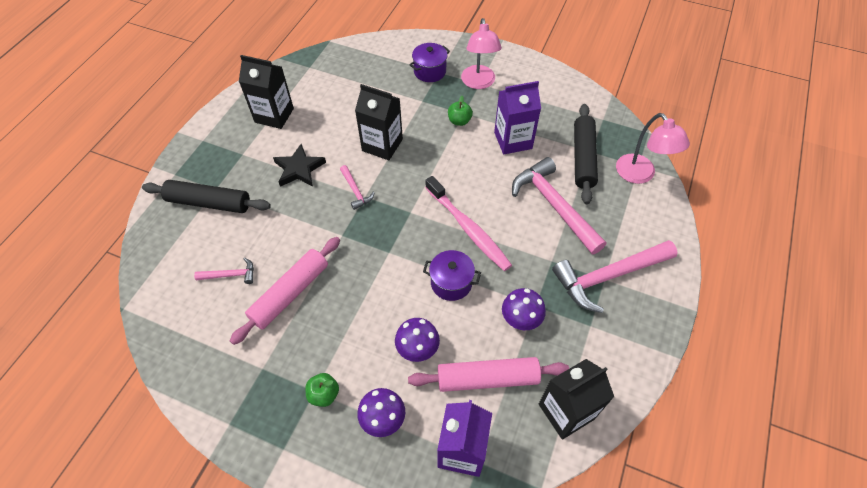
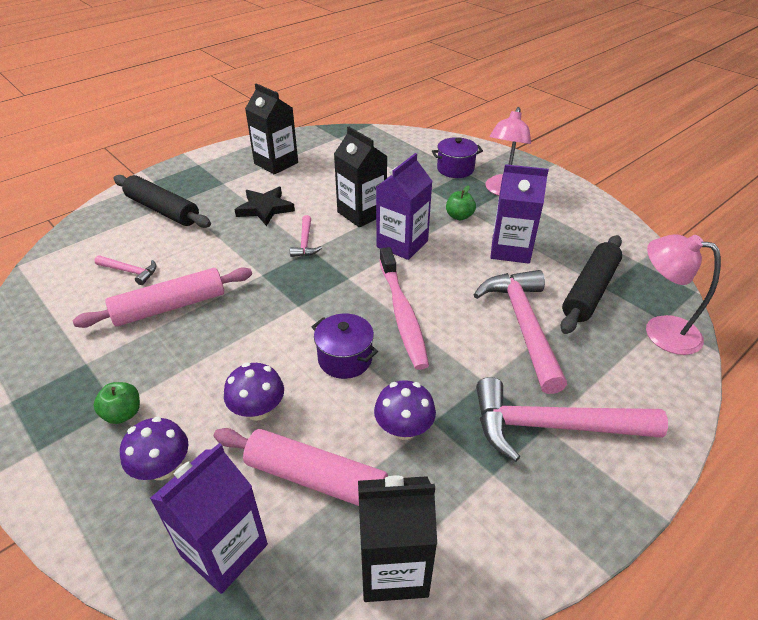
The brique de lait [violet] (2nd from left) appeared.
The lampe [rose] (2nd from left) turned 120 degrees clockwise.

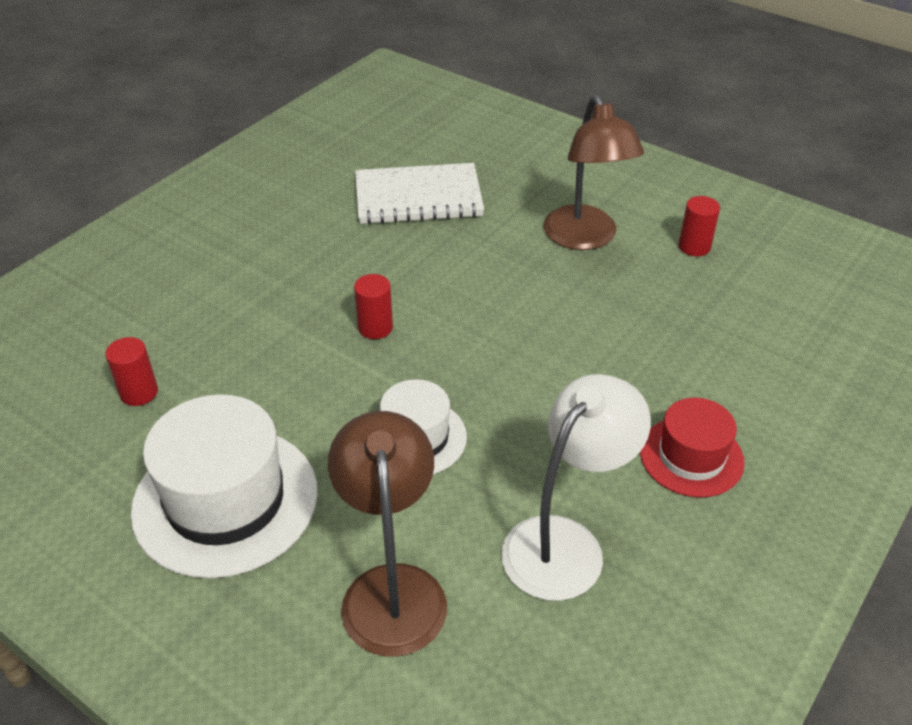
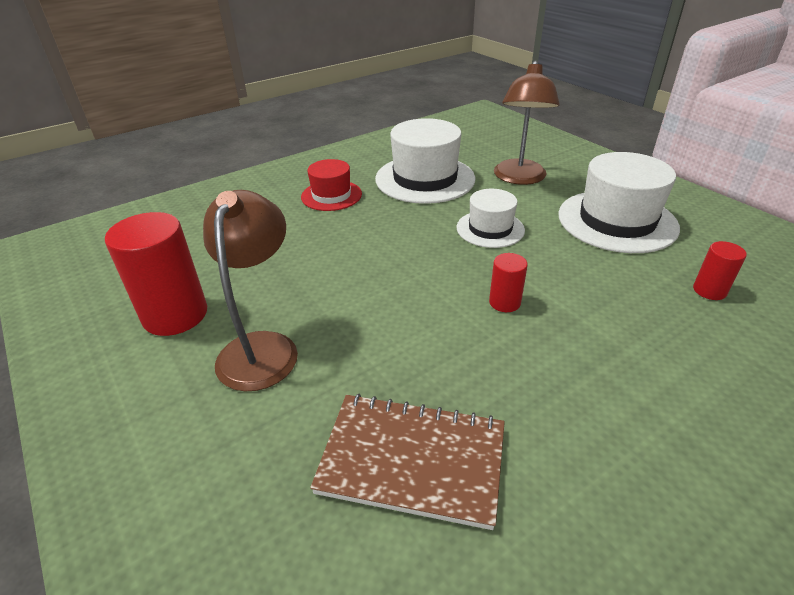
The lampe [blanc] was replaced by the chapeau [blanc] (1st from left).
The carnet [blanc] became the carnet [marron].
The cylindre [rouge] (3rd from left in the first image) changed to 1.99 times the size.

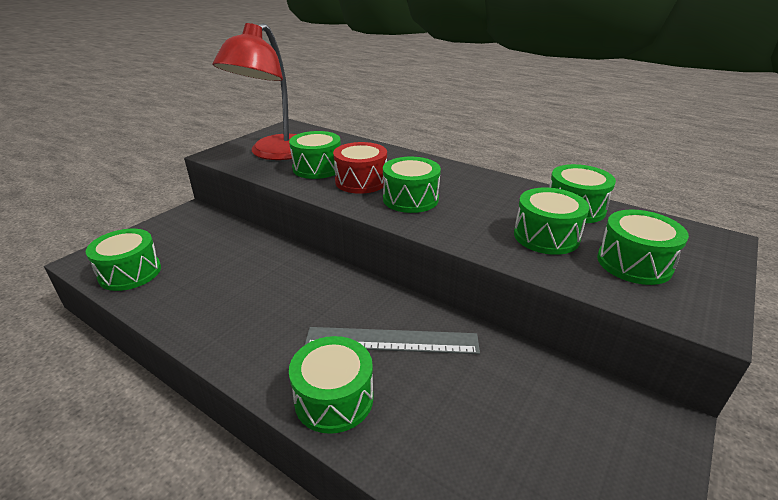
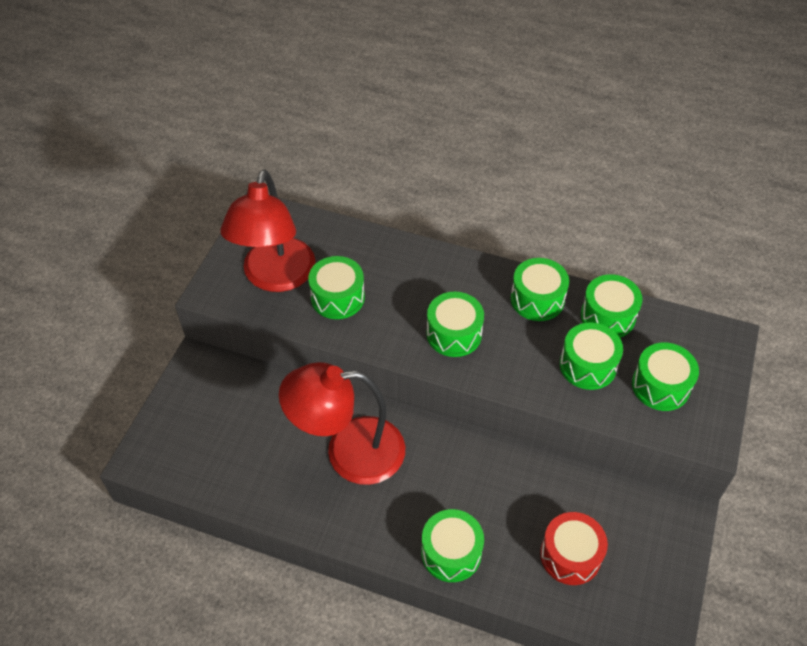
The règle [gris] disappeared.
The lampe [rouge] (2nd from left) appeared.
The tambour [vert] (1st from left in the first image) moved.
The tambour [rouge] moved.

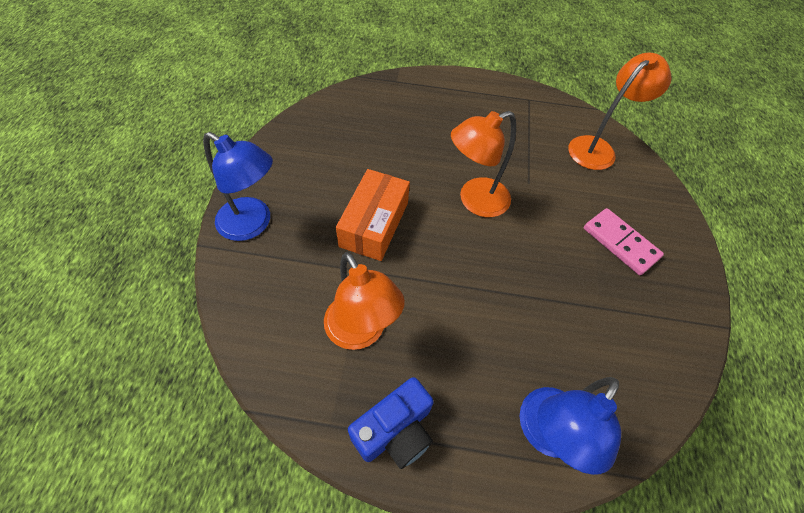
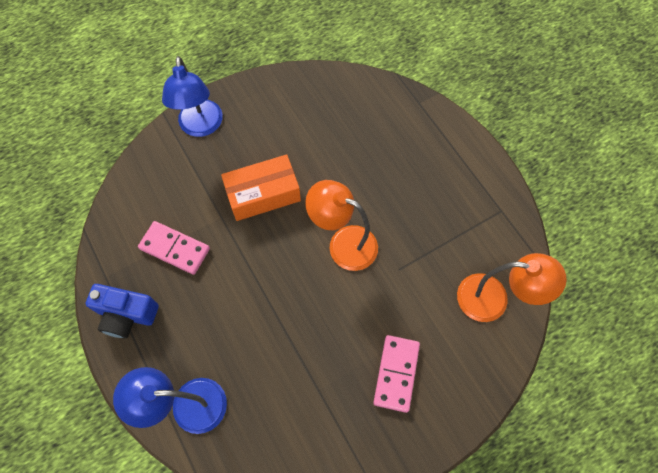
The lampe [orange] (1st from left) was replaced by the domino [rose] (1st from left).

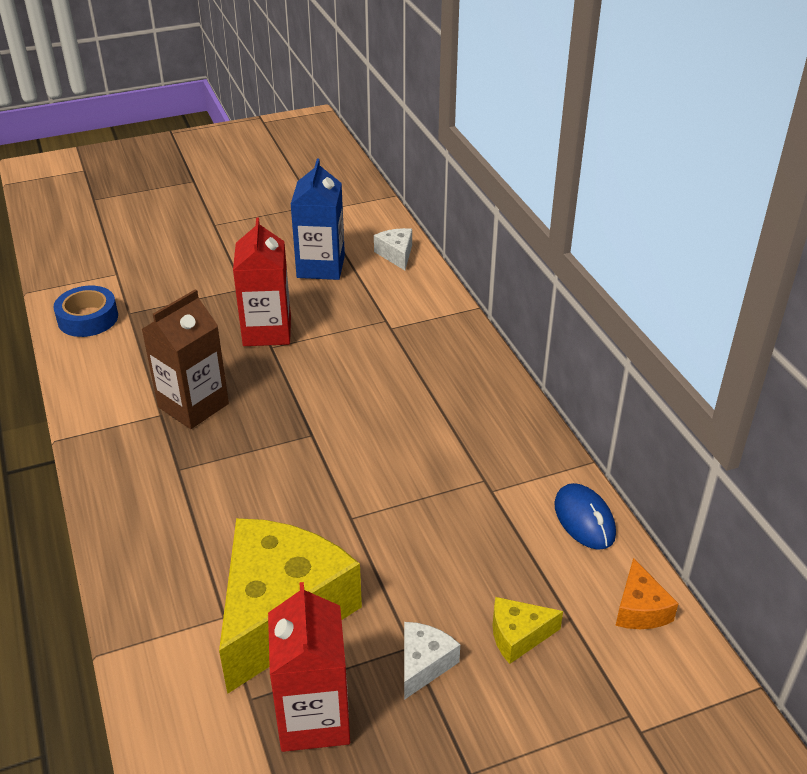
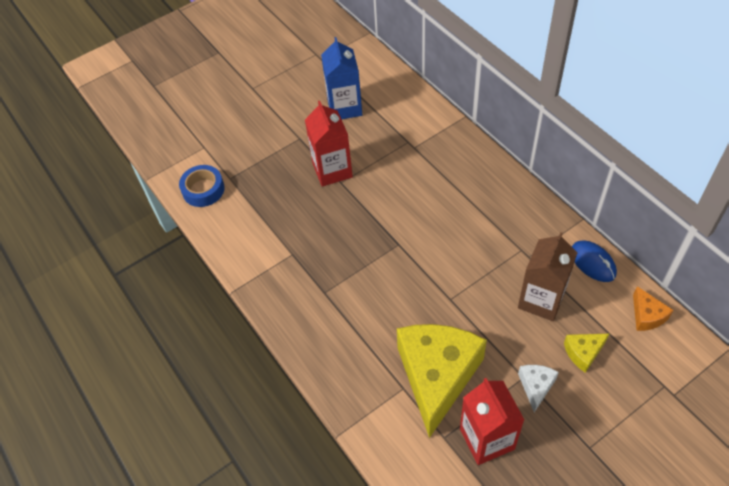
The fromage [blanc] (1st from left) disappeared.
The brique de lait [marron] moved.

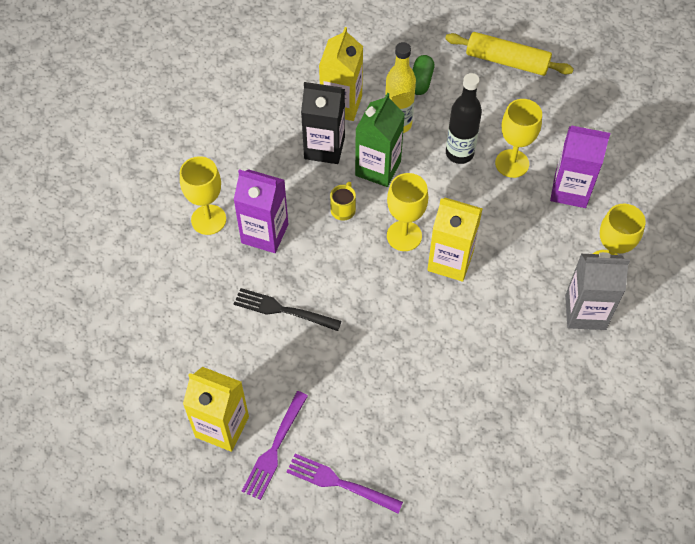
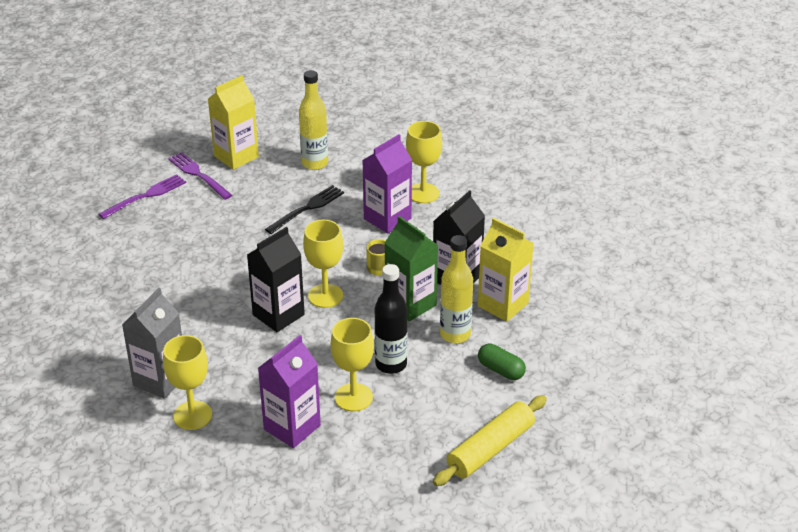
The bouteille [jaune] (1st from left) appeared.
The brique de lait [jaune] (3rd from left) became the brique de lait [noir] (1st from left).

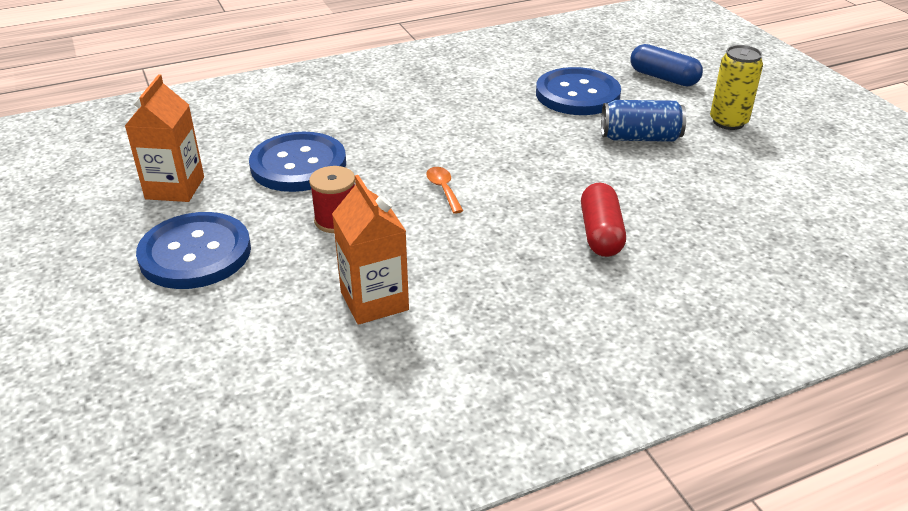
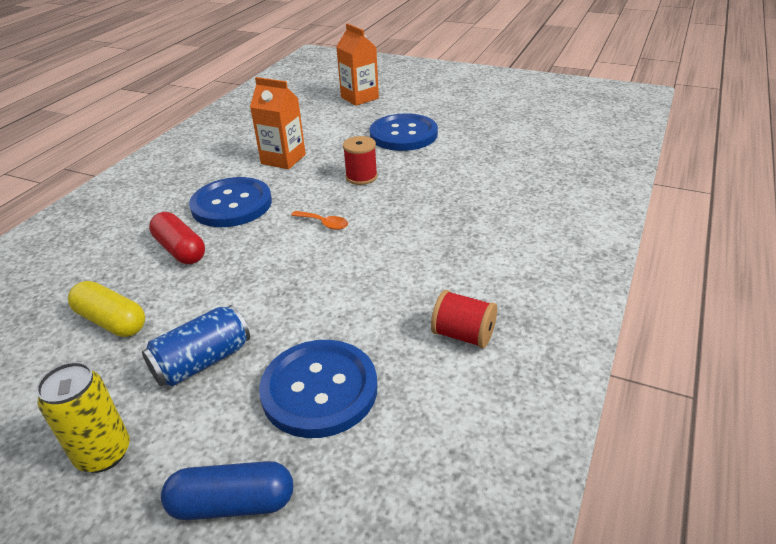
The gélule [jaune] appeared.
The bobine [rouge] (2nd from left) appeared.
The brique de lait [orange] (1st from left in the first image) moved.
The bouton [bleu] (2nd from left in the first image) moved.

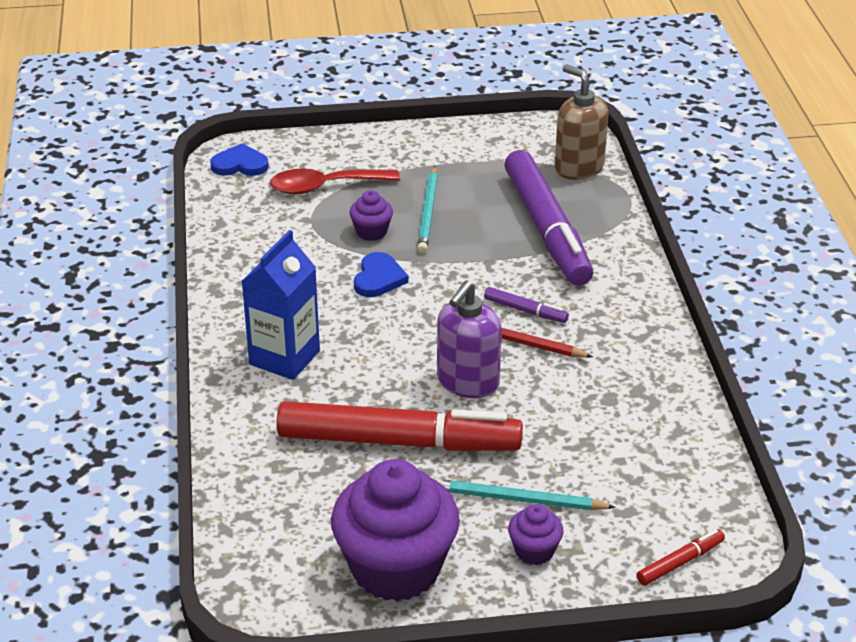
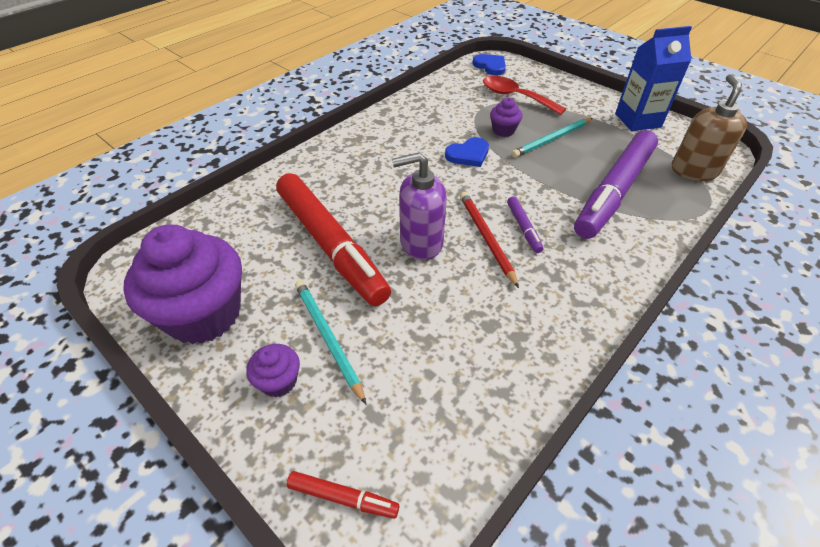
The brique de lait [bleu] moved.

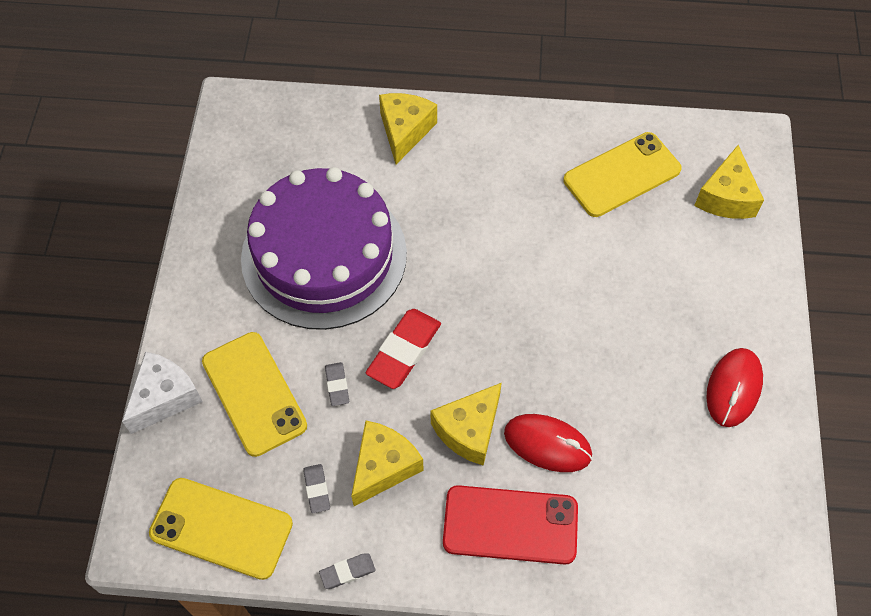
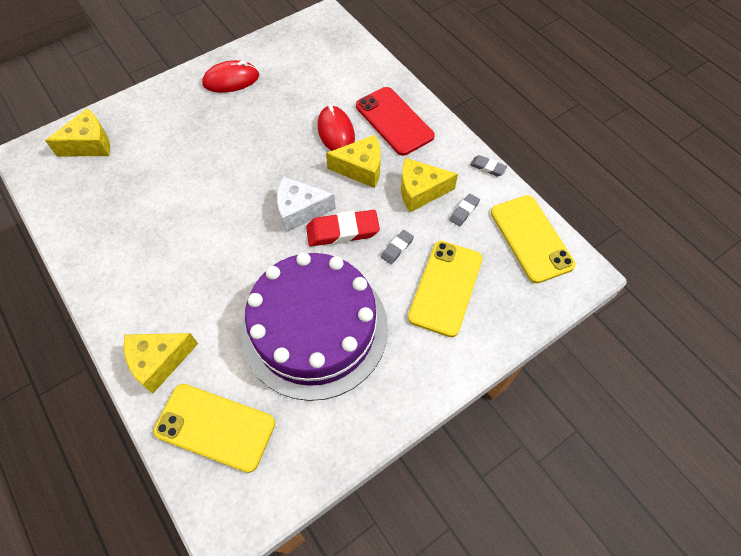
The fromage [blanc] moved.
The téléphone [jaune] (3rd from left in the first image) moved.

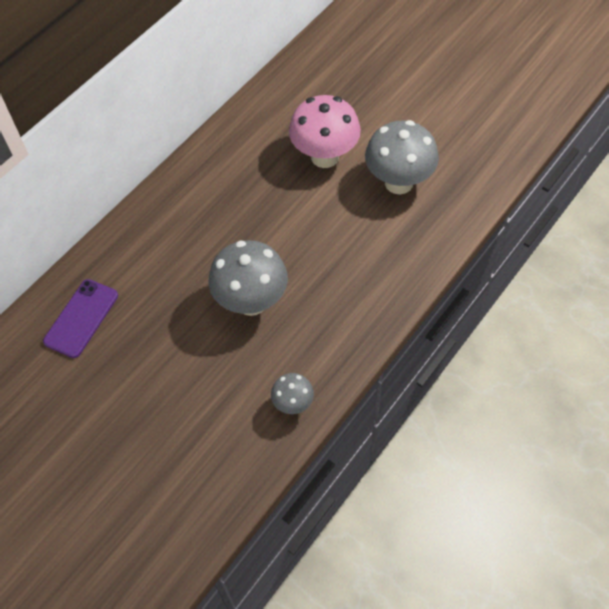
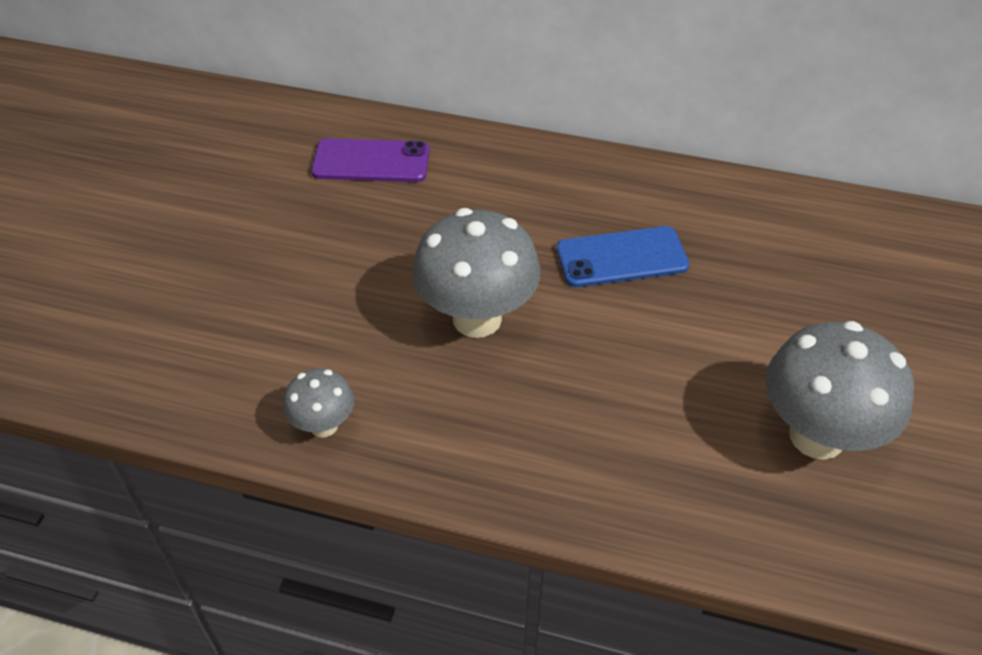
The champignon [rose] disappeared.
The téléphone [bleu] appeared.

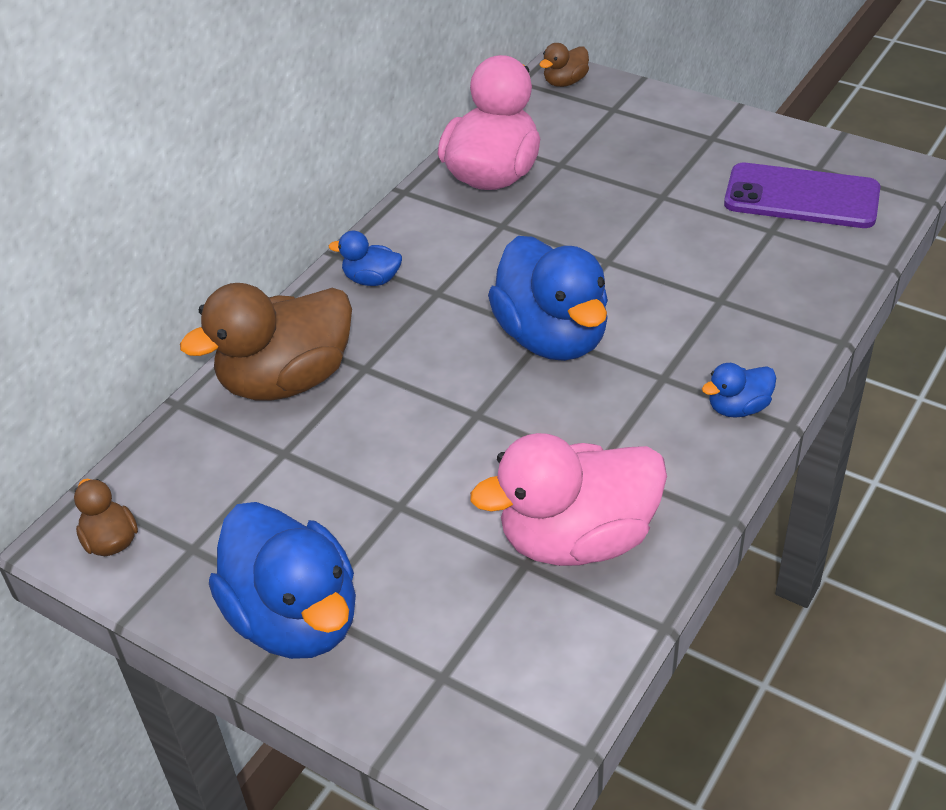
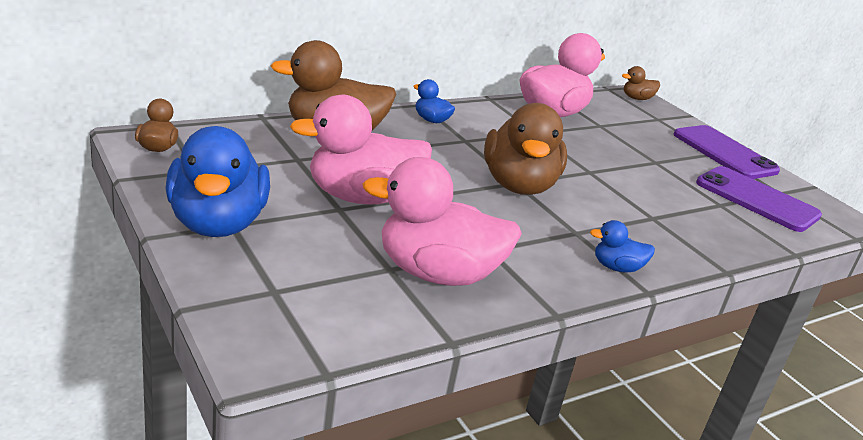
The canard [rose] (1st from left) appeared.
The téléphone [violet] (1st from left) appeared.
The canard [bleu] (3rd from left) became the canard [marron] (3rd from left).

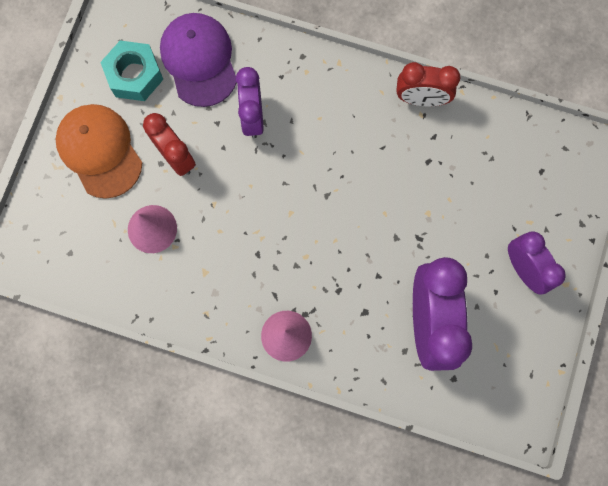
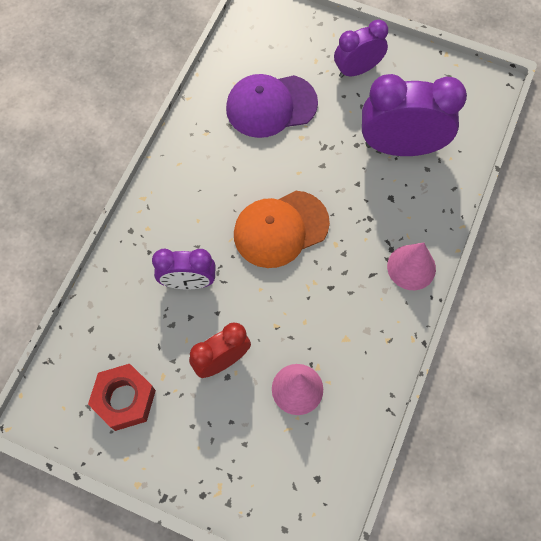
The réveil [rouge] (2nd from left) disappeared.
The casquette [orange] moved.
The casquette [violet] moved.
The écrou [turquoise] became the écrou [rouge].

